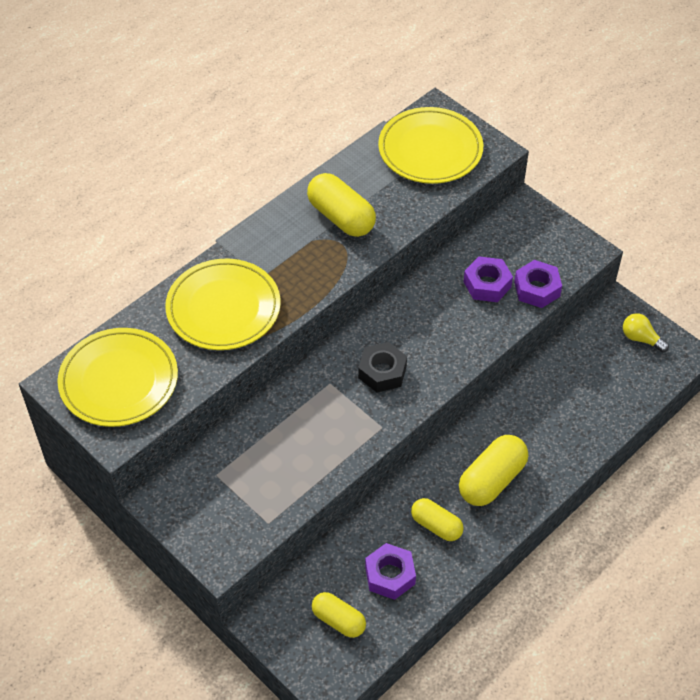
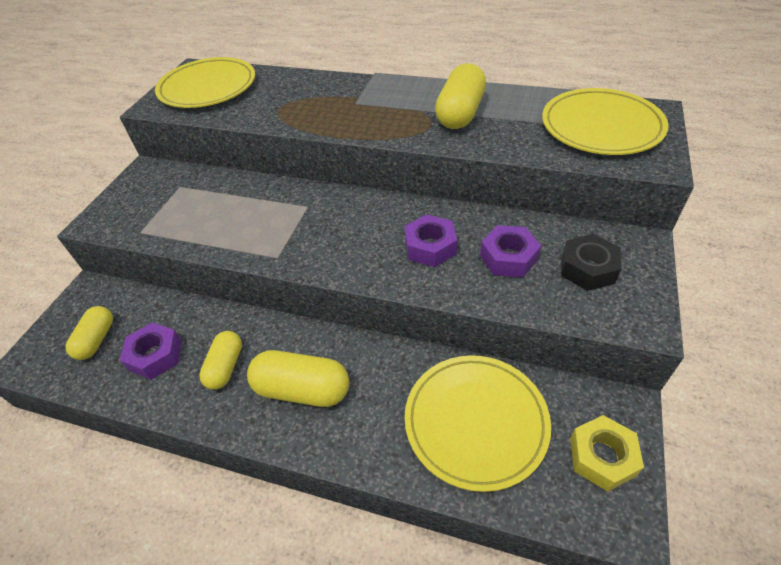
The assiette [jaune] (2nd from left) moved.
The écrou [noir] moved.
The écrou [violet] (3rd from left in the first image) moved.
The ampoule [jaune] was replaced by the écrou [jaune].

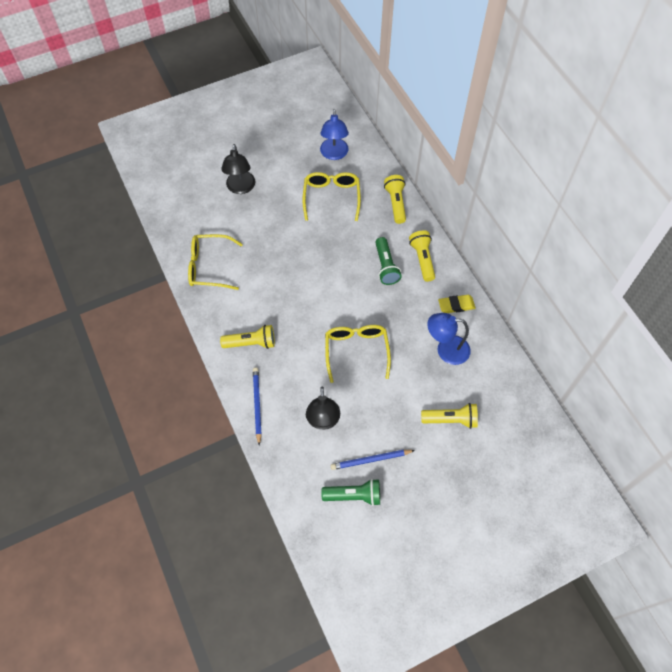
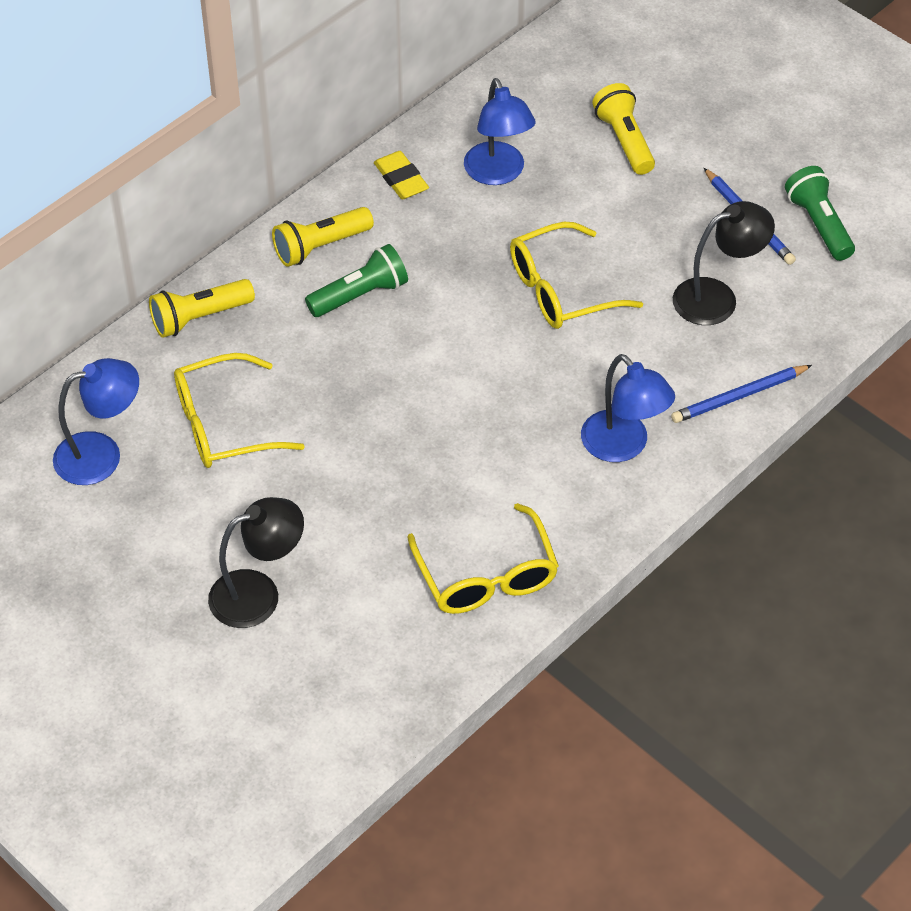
The lampe de poche [jaune] (1st from left) was replaced by the lampe [bleu] (3rd from left).

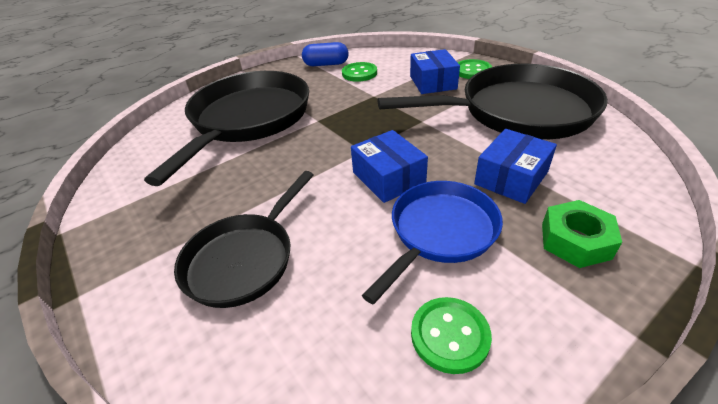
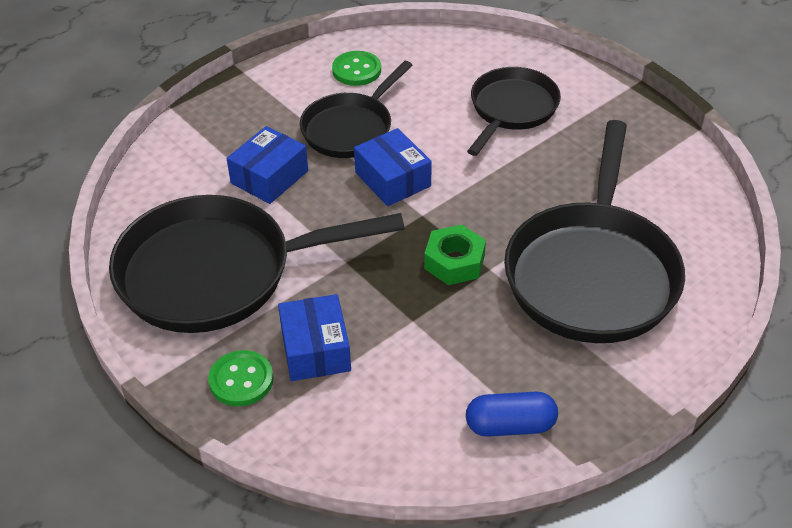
The bouton [vert] (1st from left) disappeared.
The écrou [vert] moved.
The poêle [bleu] became the poêle [noir] (2nd from left).

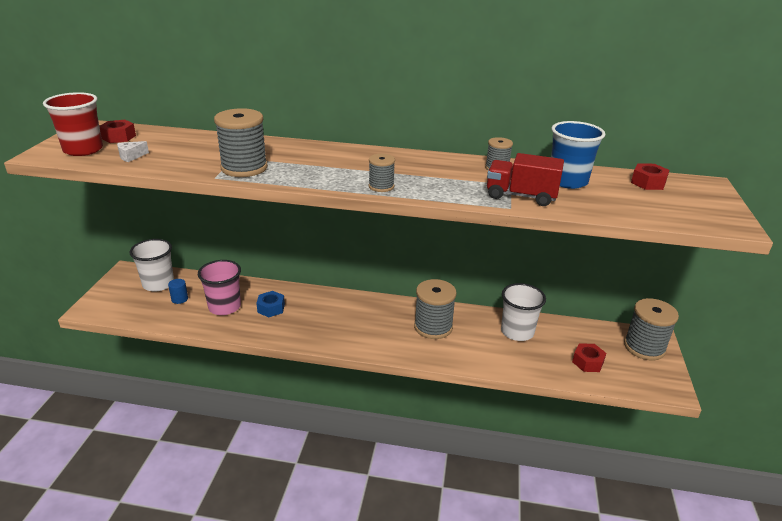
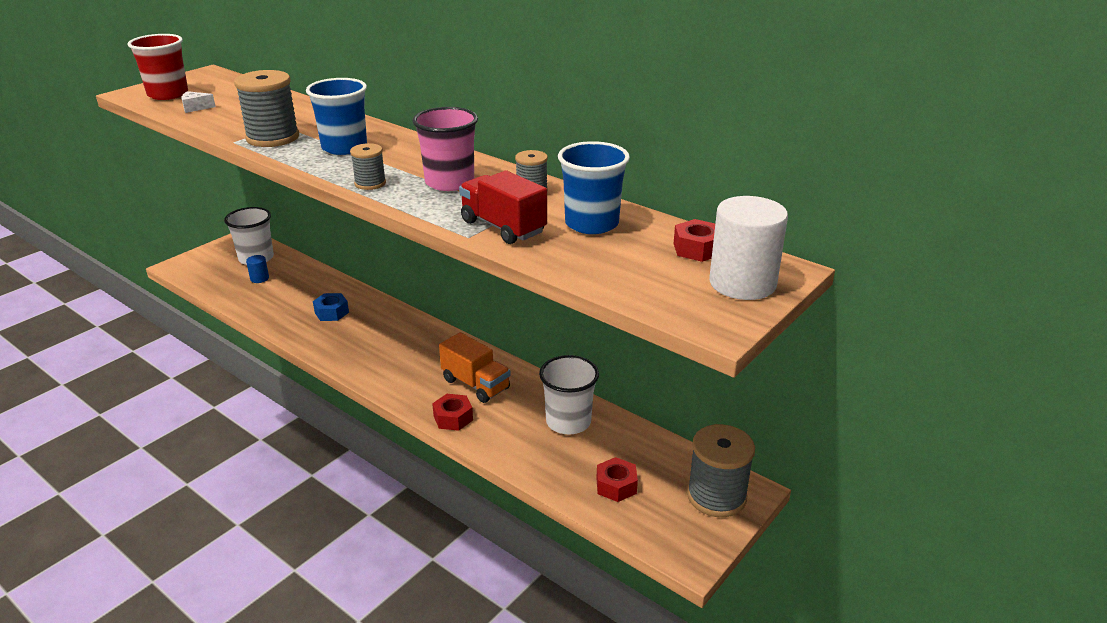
The gobelet [bleu] (1st from left) appeared.
The cylindre [blanc] appeared.
The écrou [rouge] (1st from left) moved.
The gobelet [rose] moved.
The bobine [gris] (3rd from left) was replaced by the camion [orange].

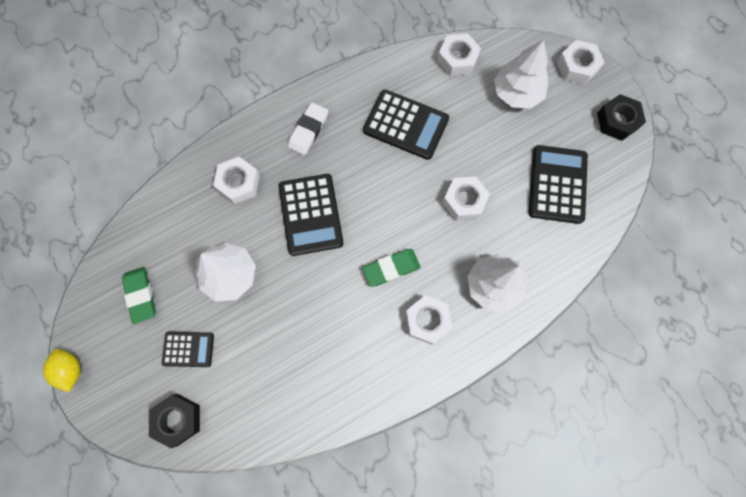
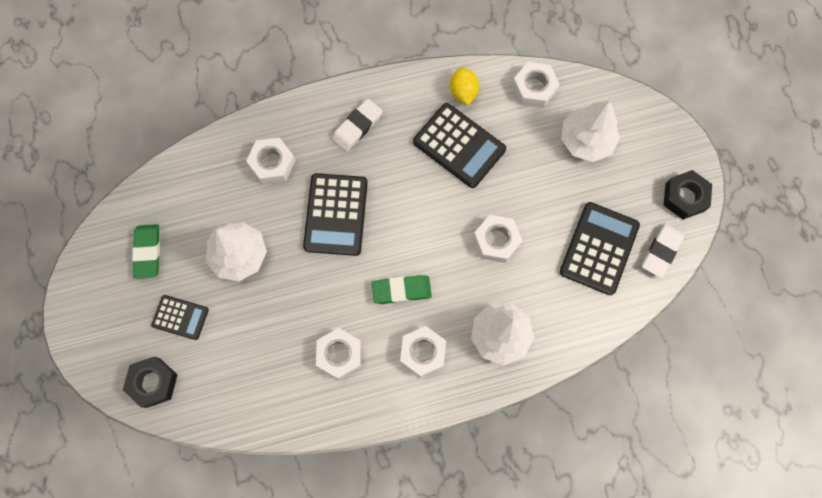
The gomme [blanc] (2nd from left) appeared.
The citron [jaune] moved.
The écrou [blanc] (5th from left in the first image) moved.

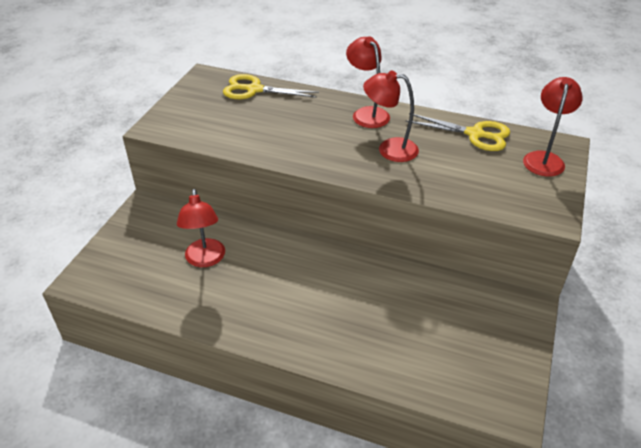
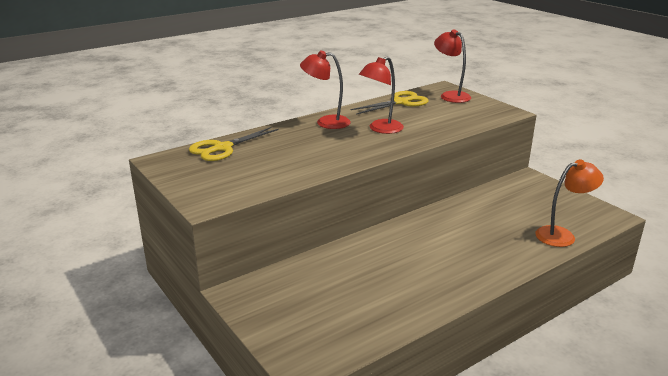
The lampe [rouge] (1st from left) disappeared.
The lampe [orange] appeared.

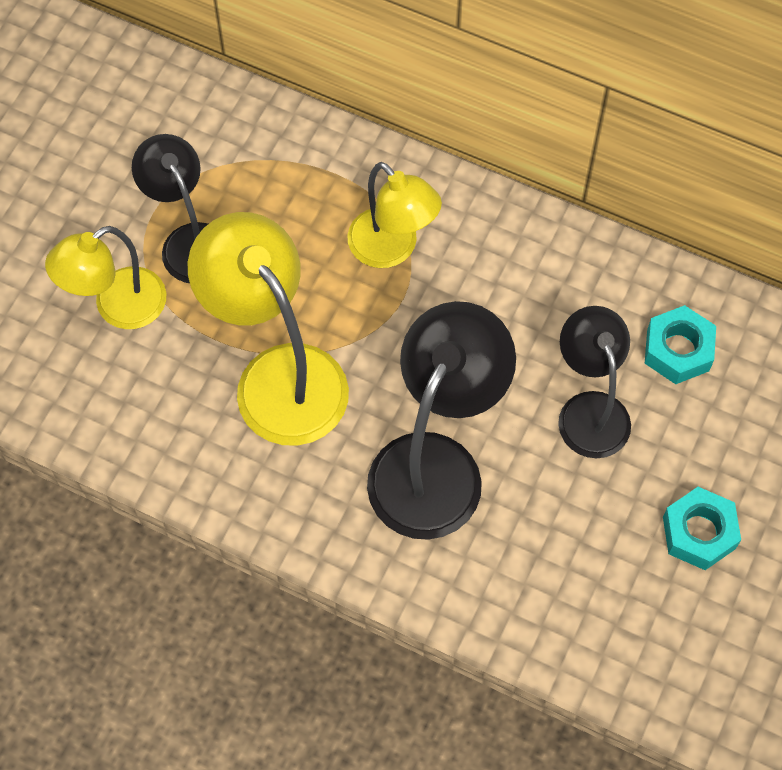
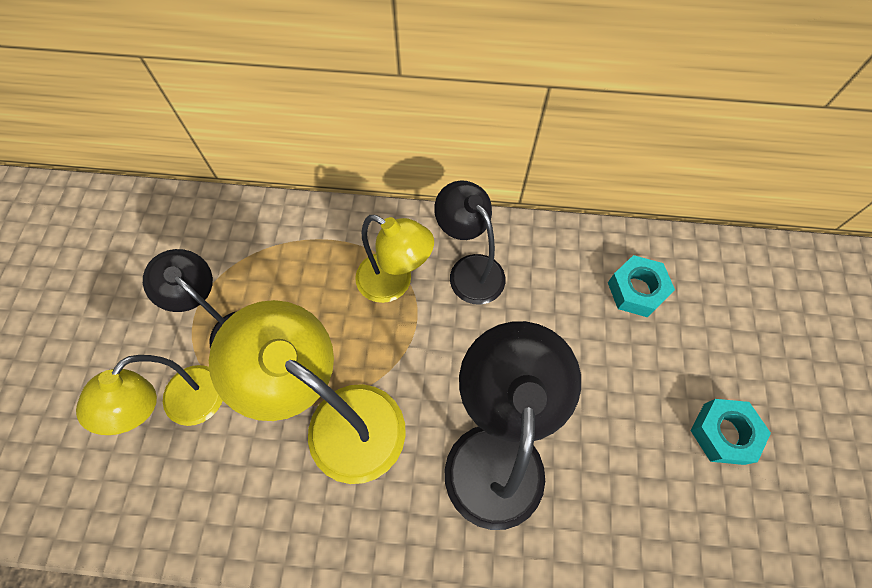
The lampe [noir] (3rd from left in the first image) moved.

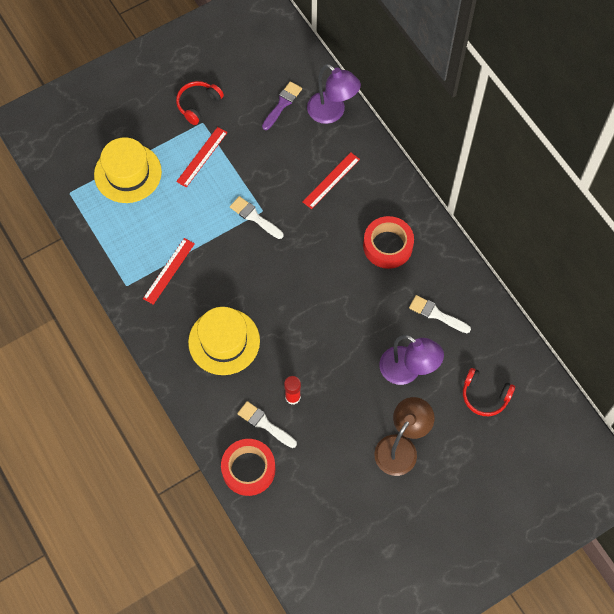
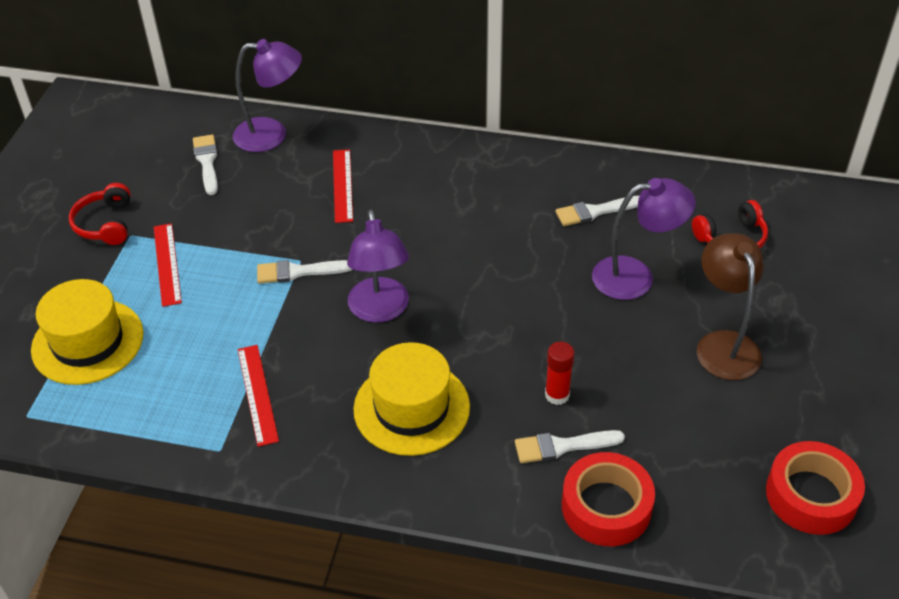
The lampe [violet] (2nd from left) appeared.
The ruban adhésif [rouge] (2nd from left) moved.
The pinceau [violet] became the pinceau [blanc] (1st from left).

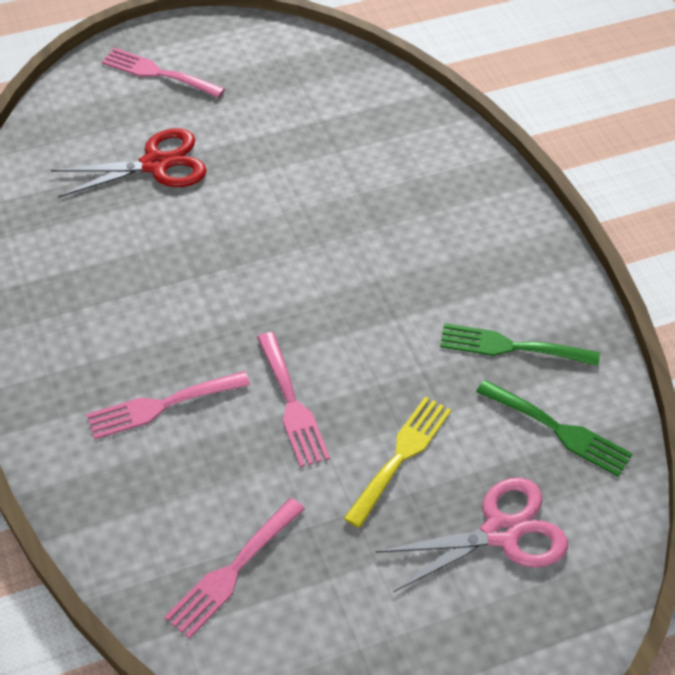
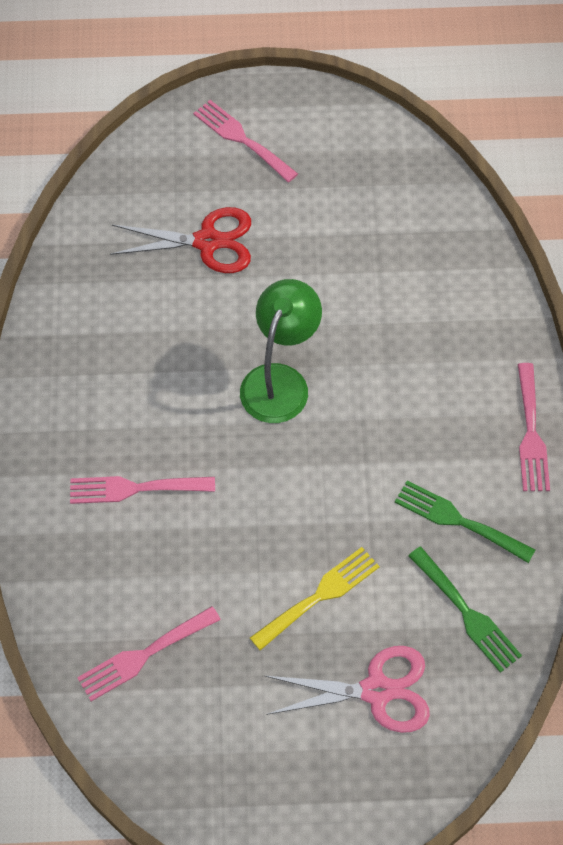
The lampe [vert] appeared.
The fourchette [rose] (4th from left) moved.

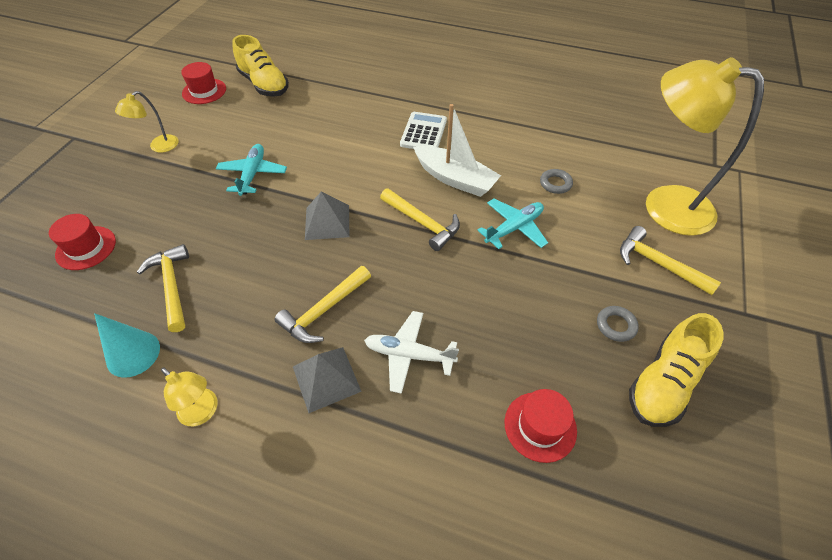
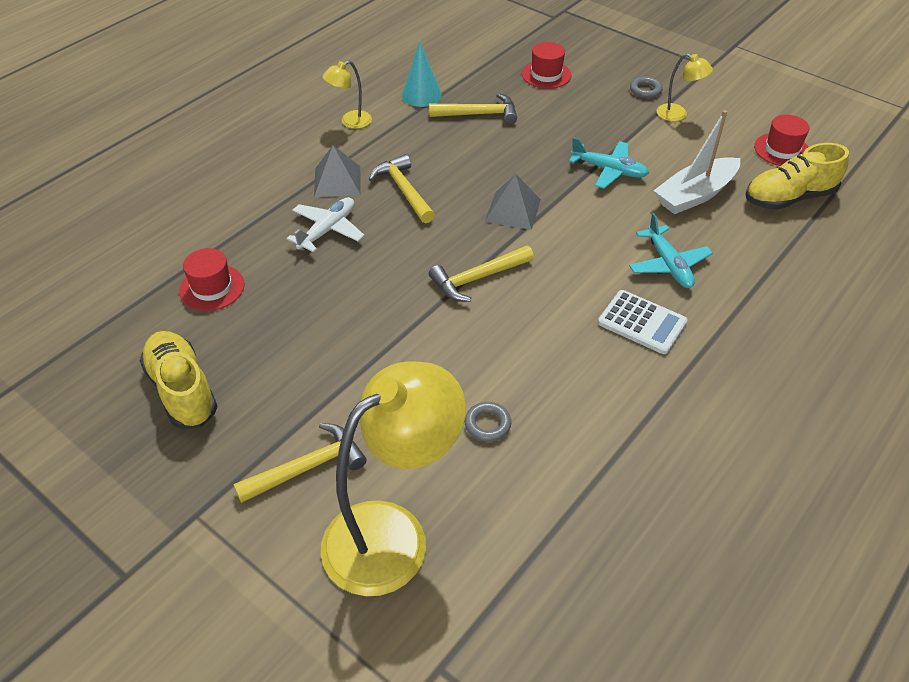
The bateau [blanc] moved.
The avion [turquoise] (2nd from left) moved.
The anneau [gris] (2nd from left) moved.
The lampe [jaune] (1st from left in the first image) turned 150 degrees clockwise.

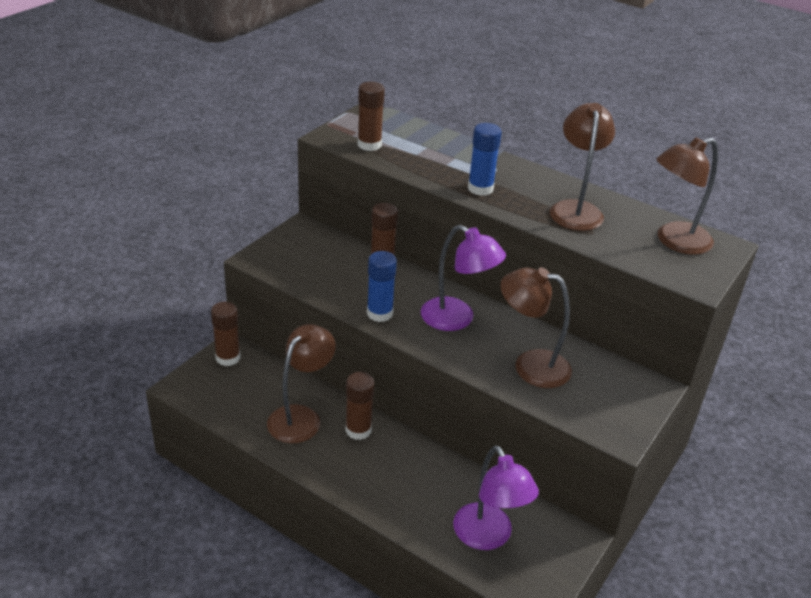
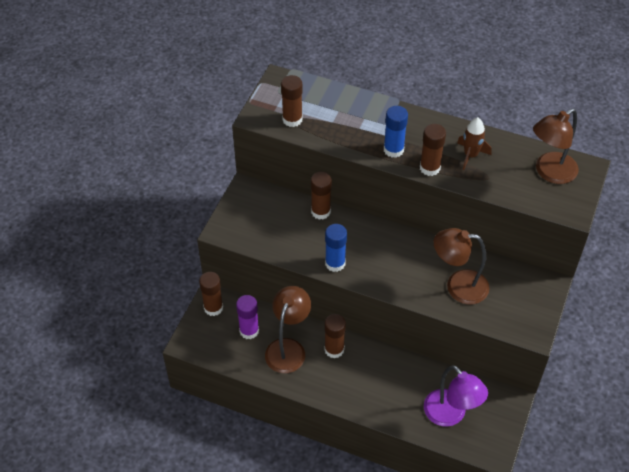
The lampe [violet] (1st from left) disappeared.
The bâton de colle [violet] appeared.
The bâton de colle [marron] (5th from left) appeared.
The lampe [marron] (3rd from left) was replaced by the fusée [marron].

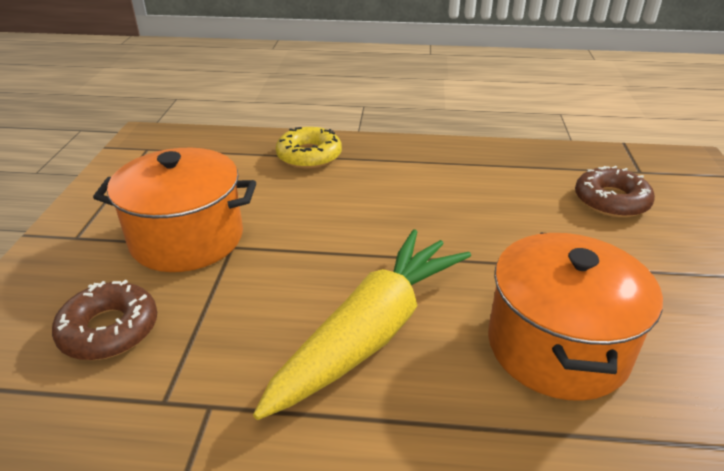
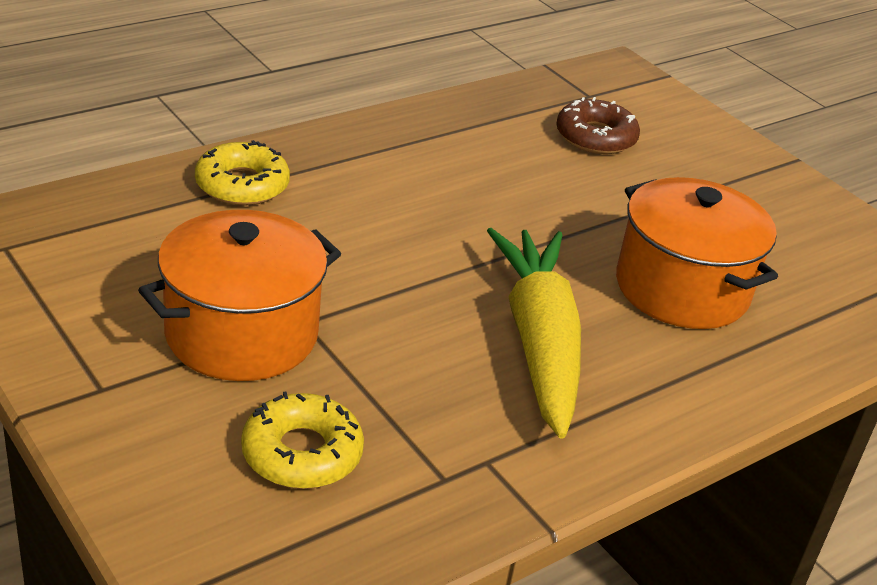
The beignet [marron] (1st from left) became the beignet [jaune] (2nd from left).

